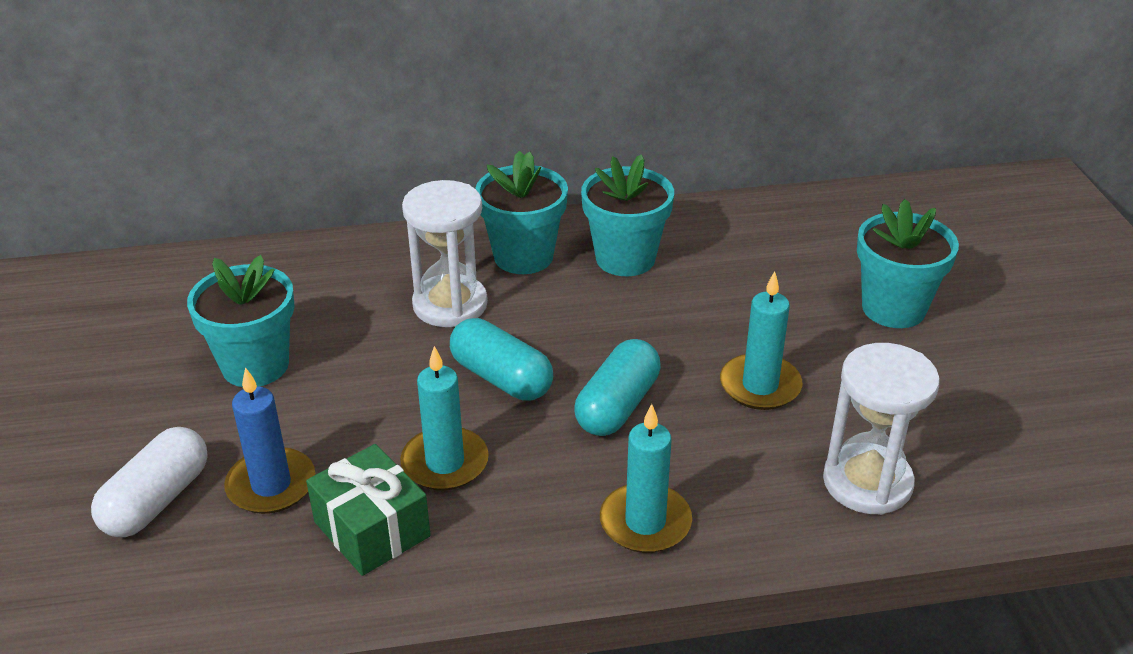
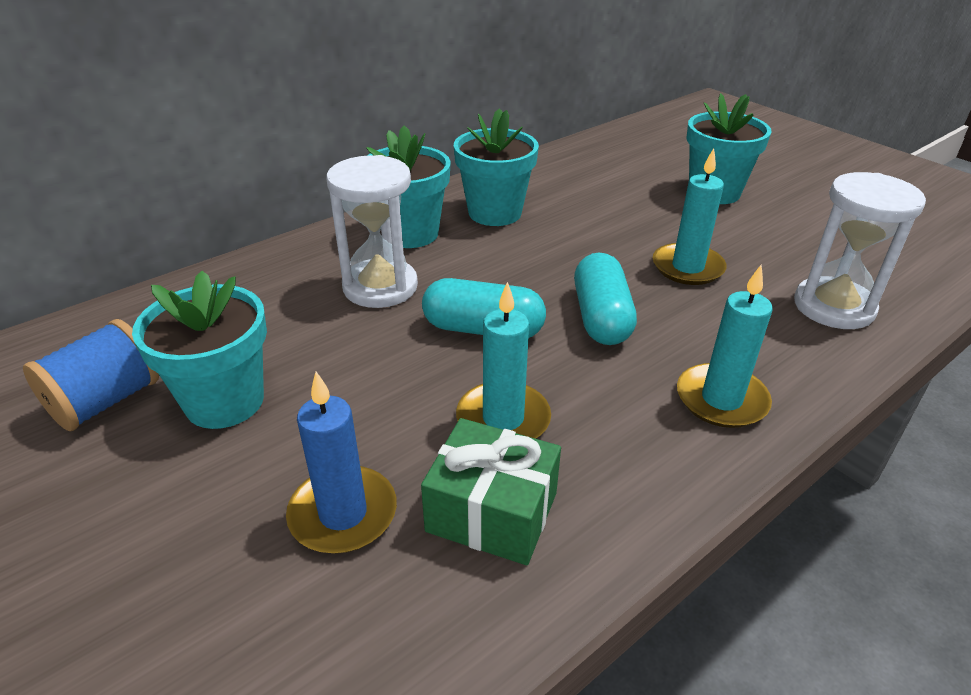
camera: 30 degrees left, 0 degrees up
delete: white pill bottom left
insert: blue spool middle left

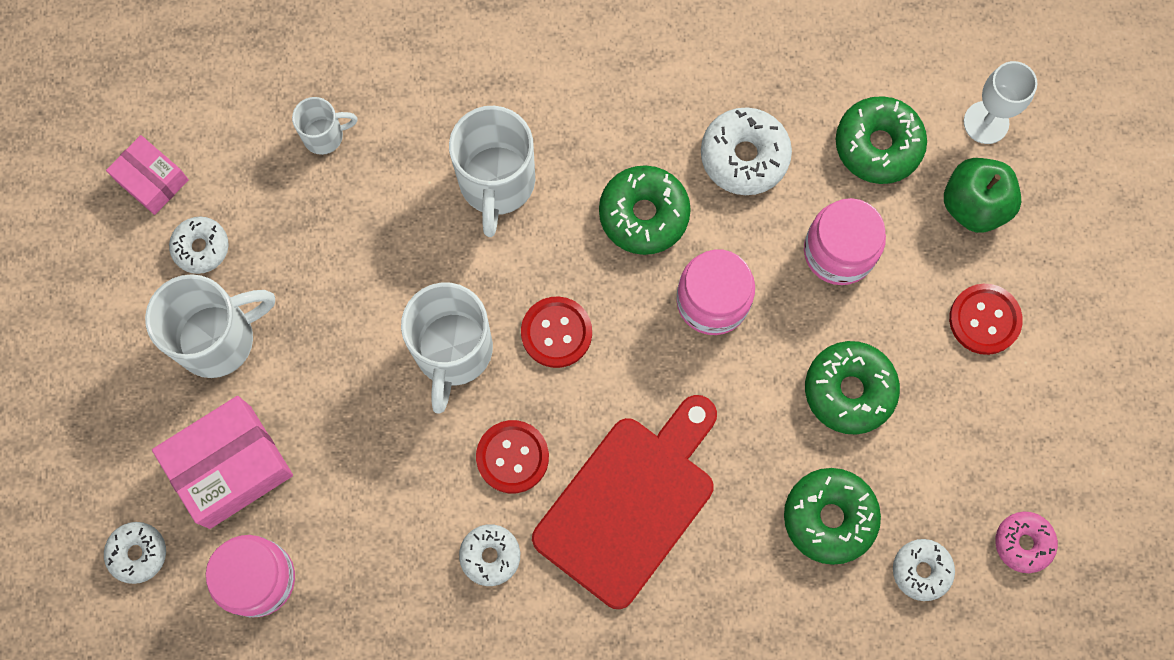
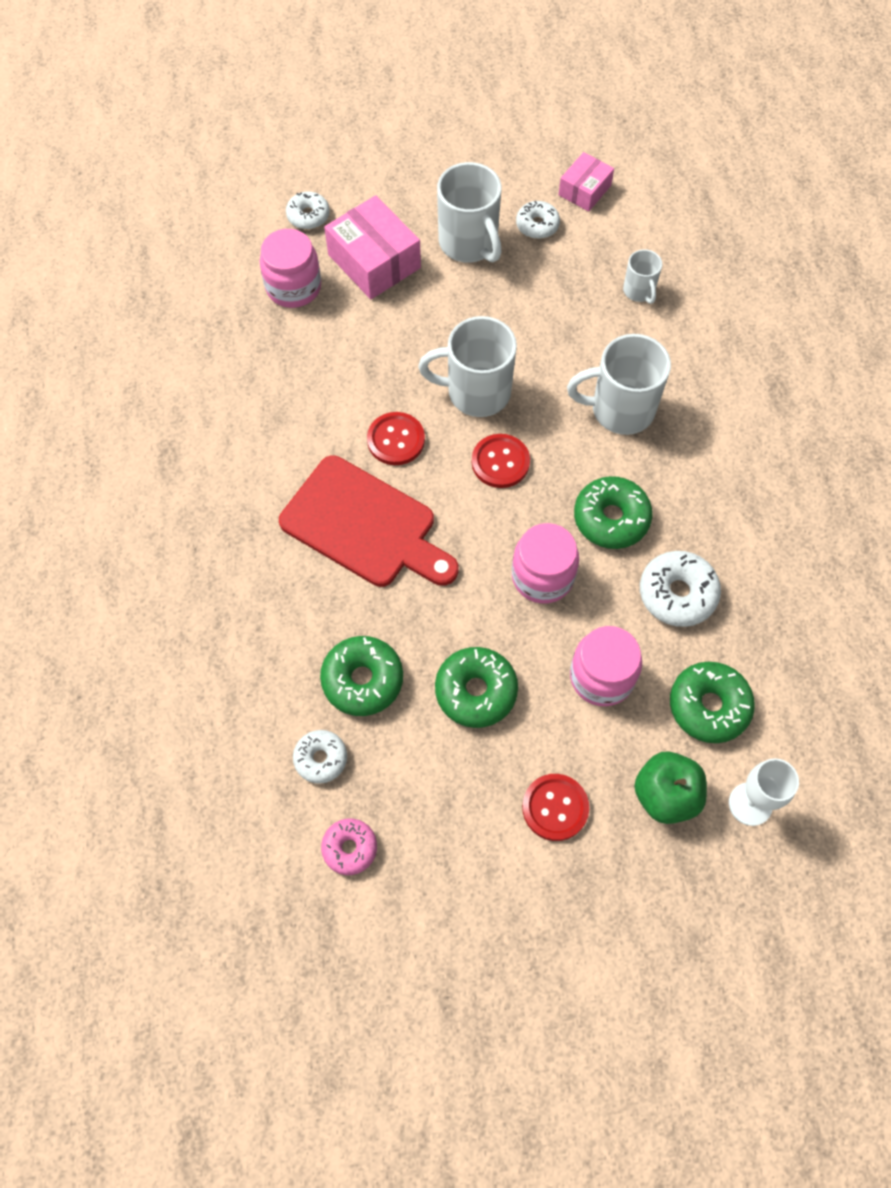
camera: 85 degrees right, 10 degrees down
delete: white doughnut (3rd from left) bottom centre

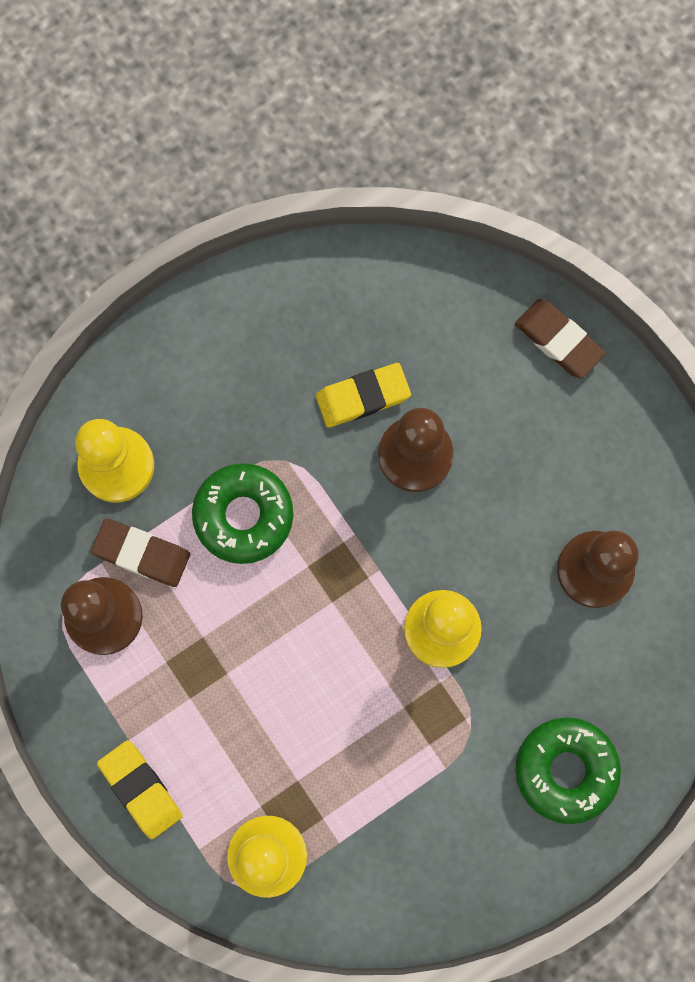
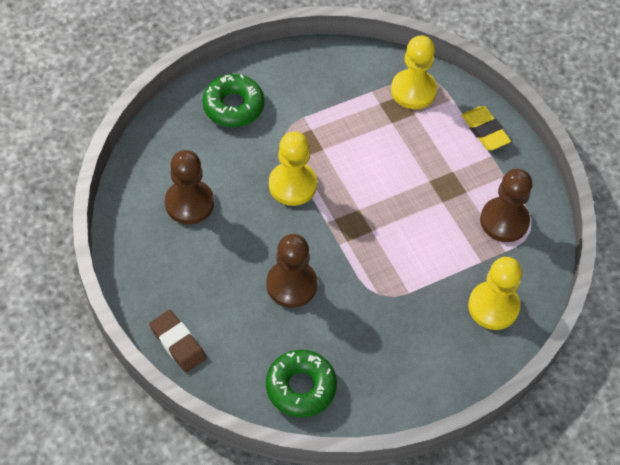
camera: 175 degrees left, 20 degrees down
delete: dark brown pencil eraser (1st from left) middle left; yellow pencil eraser (2nd from left) centre
move: leaf-green doughnut (1st from left in the first image) centre to leaf-green doughnut (2nd from left) bottom centre

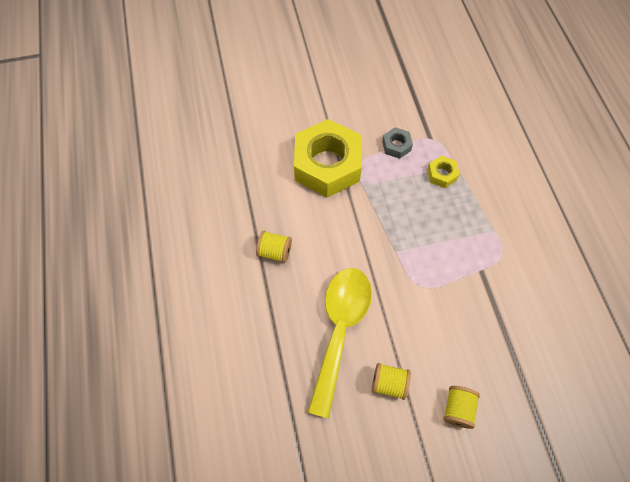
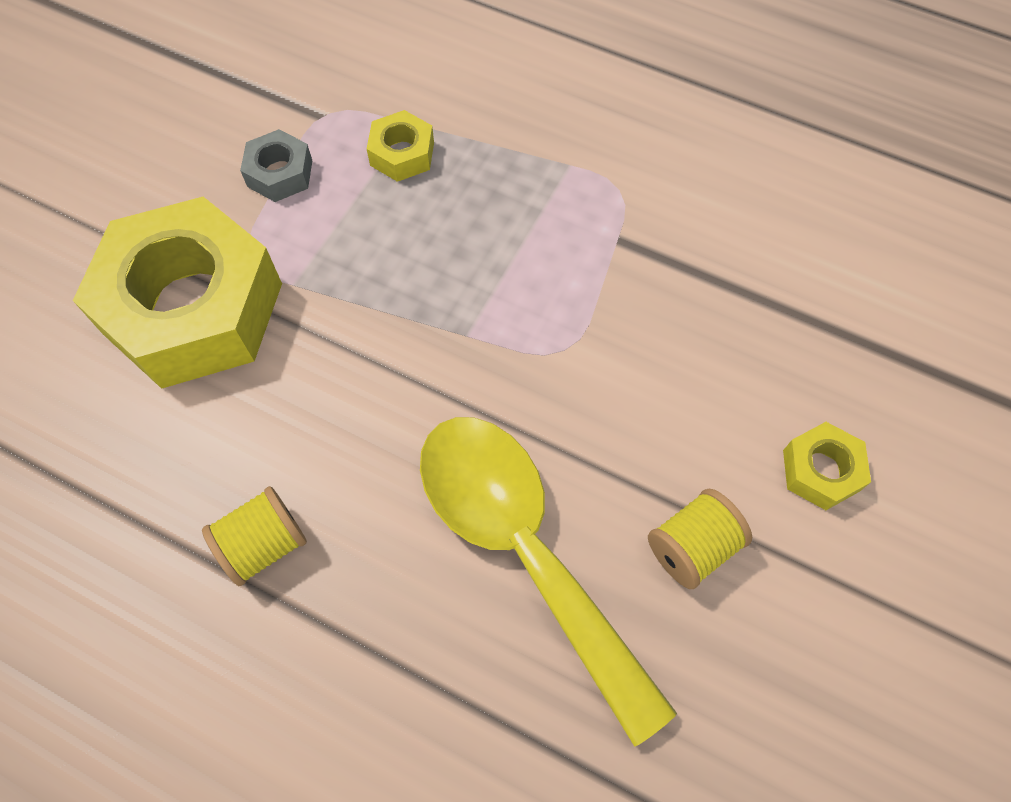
camera: 50 degrees left, 0 degrees up
replace: yellow spool (3rd from left) bottom right to yellow hex nut (3rd from left) middle right

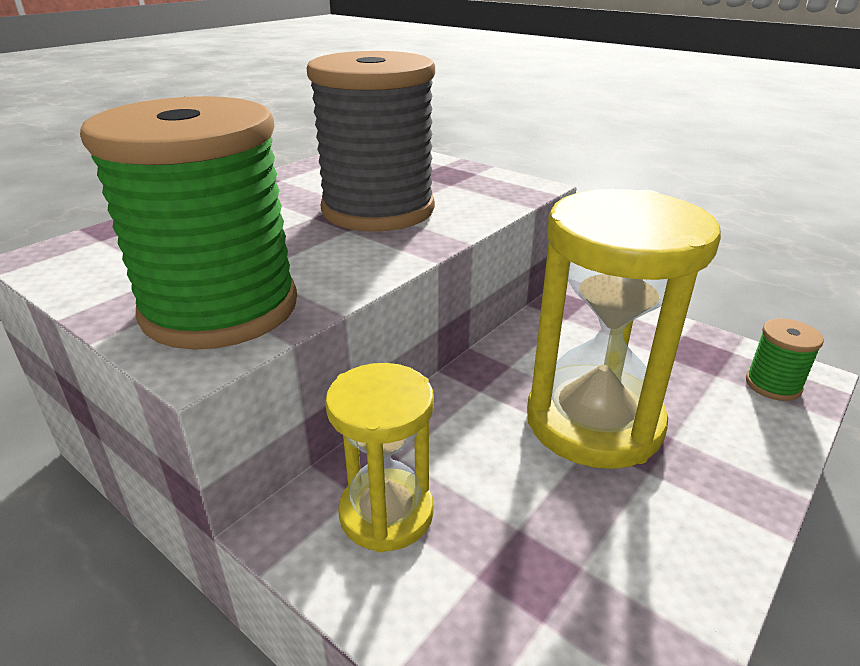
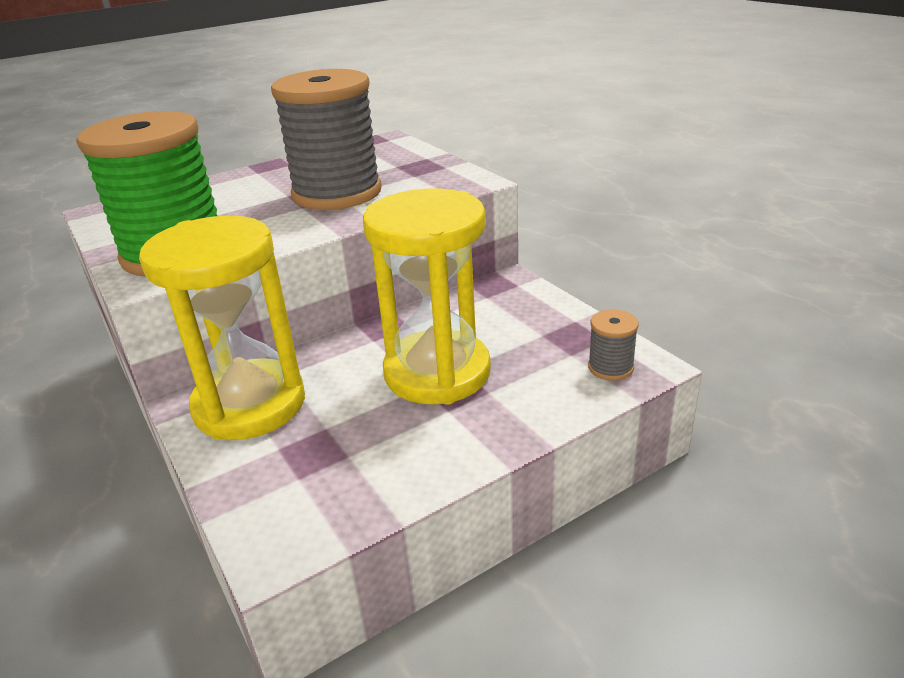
camera: 20 degrees right, 0 degrees up
recolor: leaf-green spool (2nd from left) middle right to grey spool (2nd from left) middle right
resize: yellow hourglass (1st from left) bottom centre = middle left x1.69

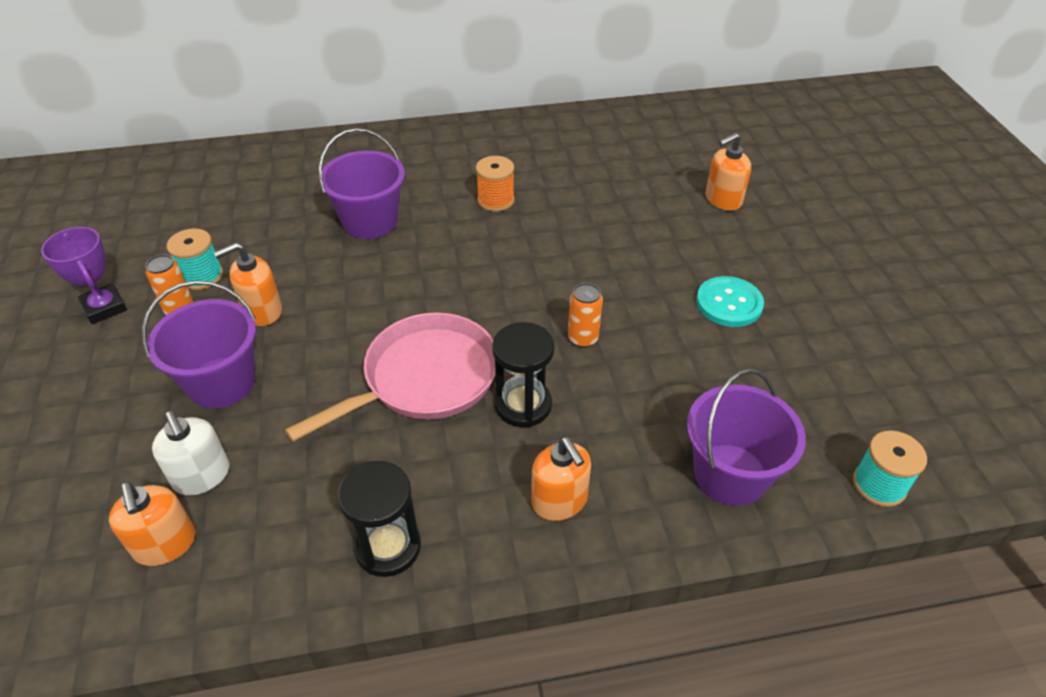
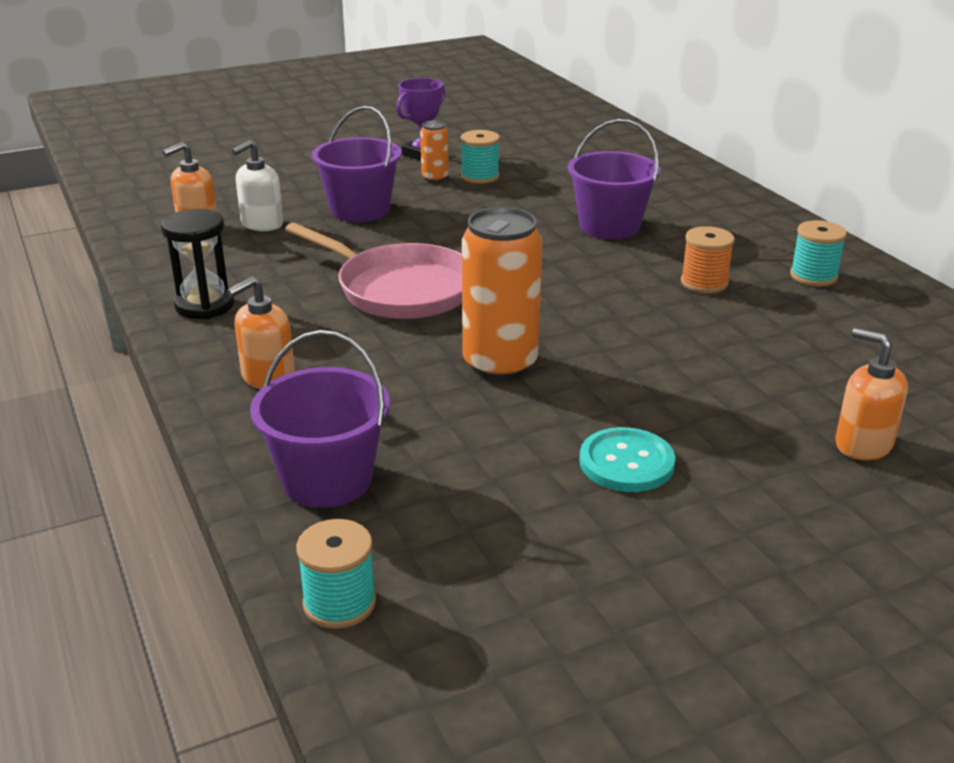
camera: 75 degrees right, 15 degrees down
delete: orange soap dispenser (2nd from left) middle left; ebony hourglass (2nd from left) centre
insert: teal spool (3rd from left) top right
resize: orange can (2nd from left) centre = centre x2.02

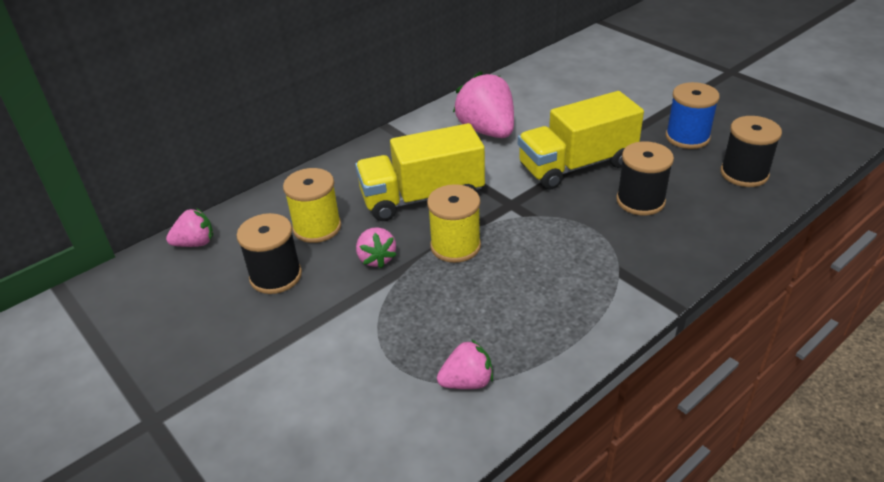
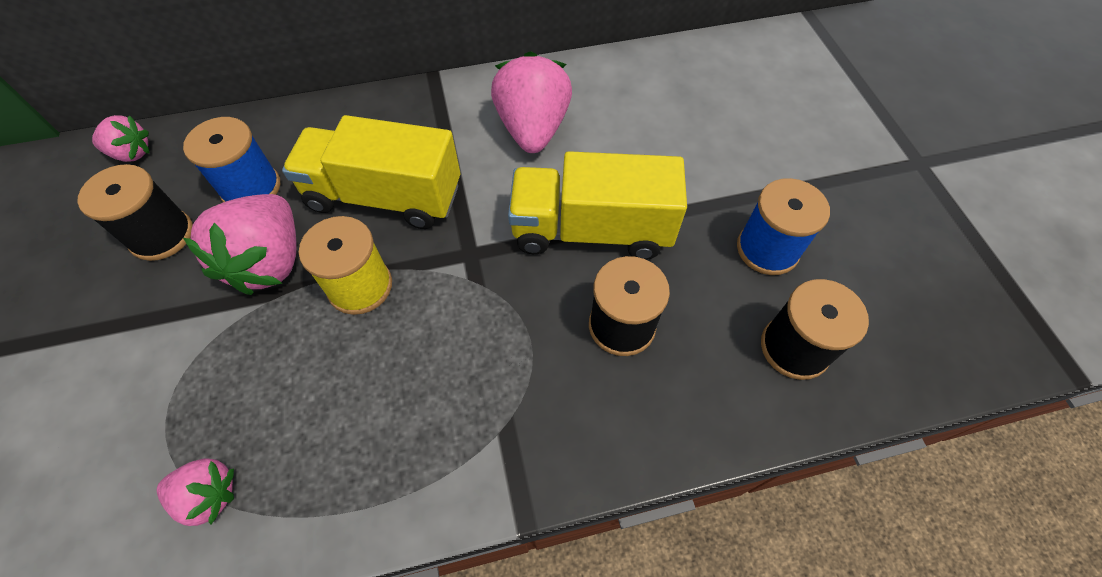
camera: 25 degrees right, 20 degrees up
recolor: yellow spool (1st from left) centre to blue spool (1st from left) top left
resize: rose-pink toy strawberry (2nd from left in the first image) centre = middle left x1.82

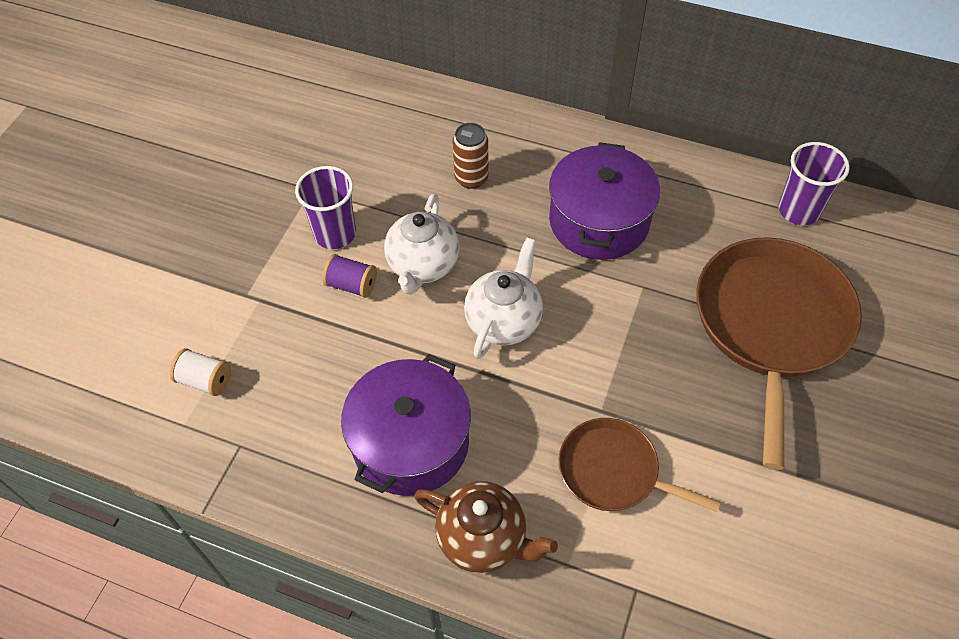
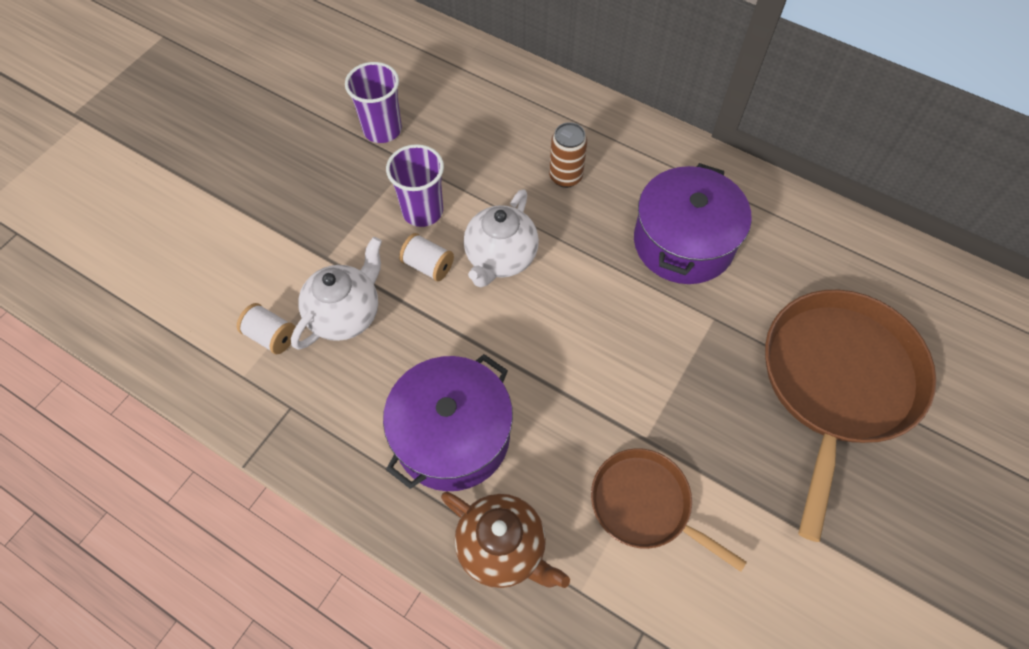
camera: 10 degrees right, 5 degrees up
move: white tea pot (2nd from left in the first image) centre to white tea pot (1st from left) middle left; royal purple tumbler (2nd from left in the first image) top right to royal purple tumbler (1st from left) top centre
recolor: royal purple spool centre to white spool (2nd from left) centre

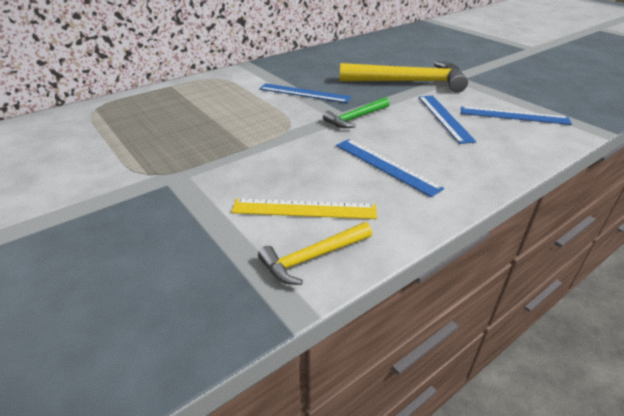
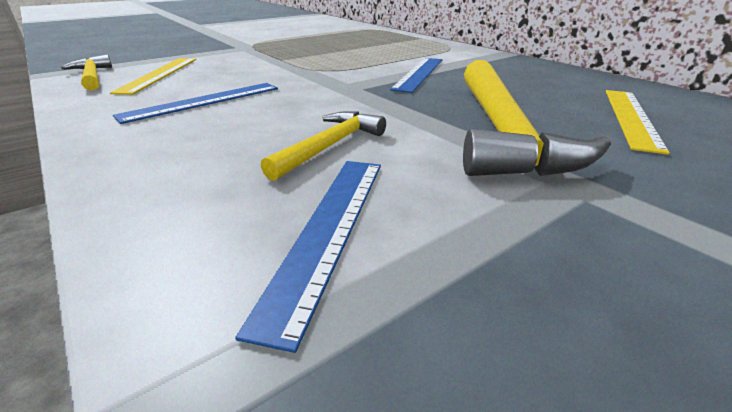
camera: 90 degrees right, 5 degrees down
delete: leaf-green claw hammer top centre
insert: yellow straightedge (2nd from left) top right
replace: blue straightedge (3rd from left) top right to yellow claw hammer (2nd from left) centre

